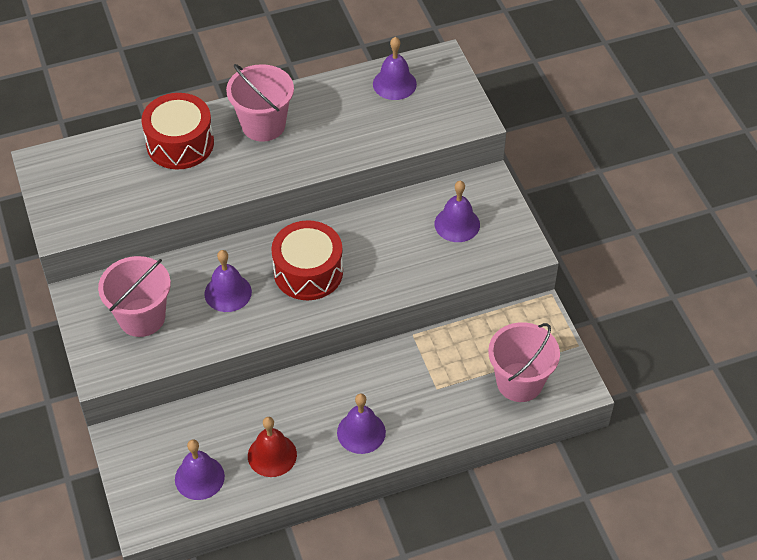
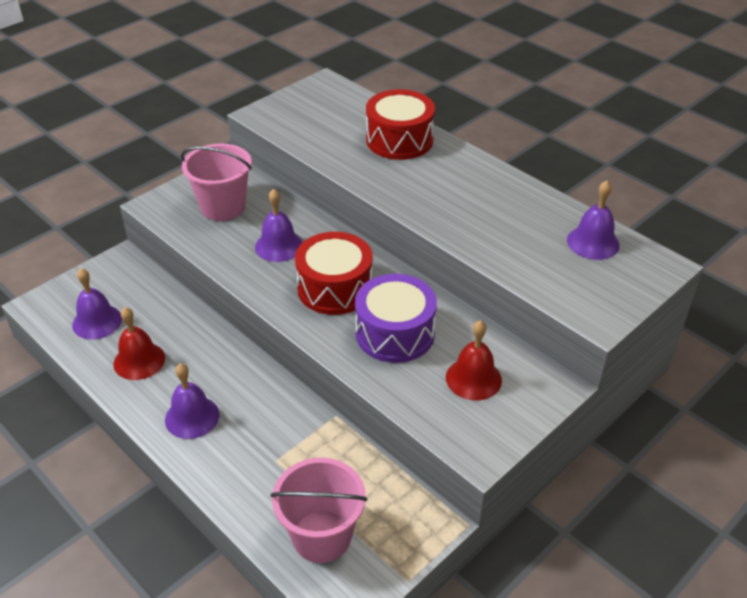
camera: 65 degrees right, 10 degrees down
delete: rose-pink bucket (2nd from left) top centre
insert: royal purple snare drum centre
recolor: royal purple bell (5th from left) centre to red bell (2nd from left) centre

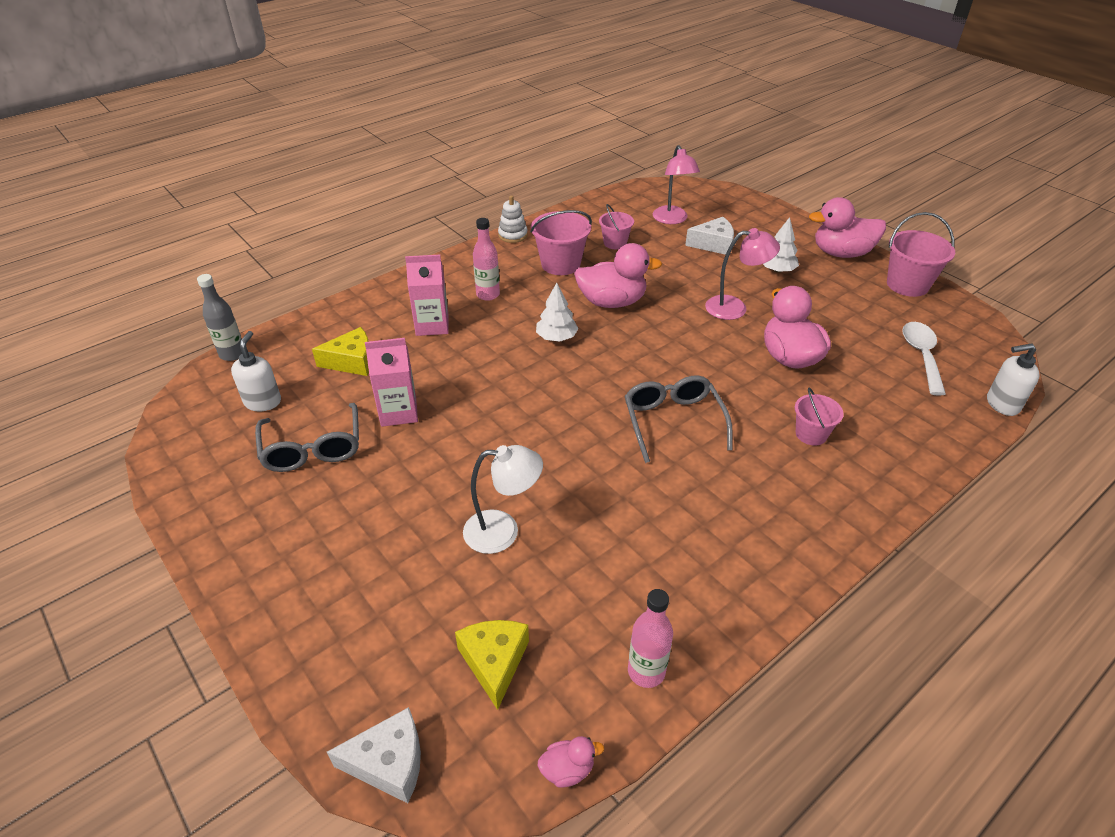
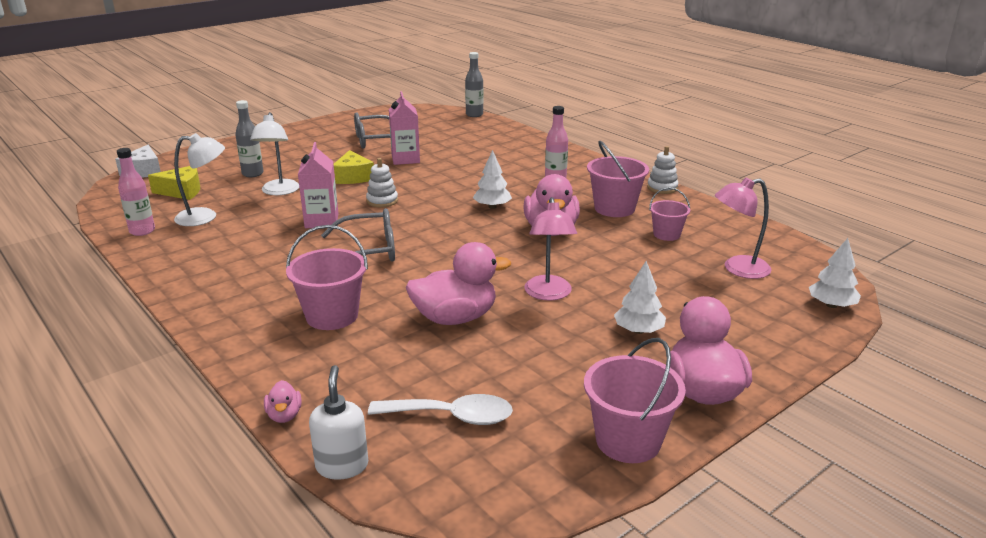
camera: 90 degrees right, 15 degrees down
delete: white soap dispenser (1st from left) middle left; white cheese wedge (2nd from left) top centre
insert: white desk lamp (1st from left) top left; grey drink bottle (1st from left) top left; white stacking rings (1st from left) centre; white toy tree (3rd from left) middle right
move: rose-pink rubber duck (1st from left) bottom centre to bottom left; rose-pink milk carton (2nd from left in the first image) centre to rose-pink milk carton (1st from left) middle left; yellow cheese wedge (1st from left in the first image) middle left to yellow cheese wedge (2nd from left) top centre
resize: rose-pink bucket (3rd from left in the first image) middle right = middle left x1.63

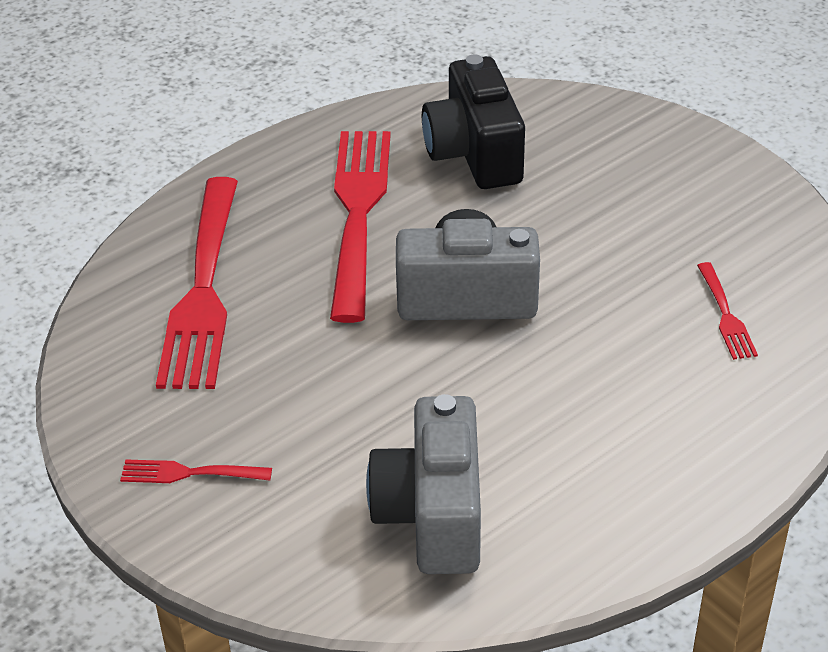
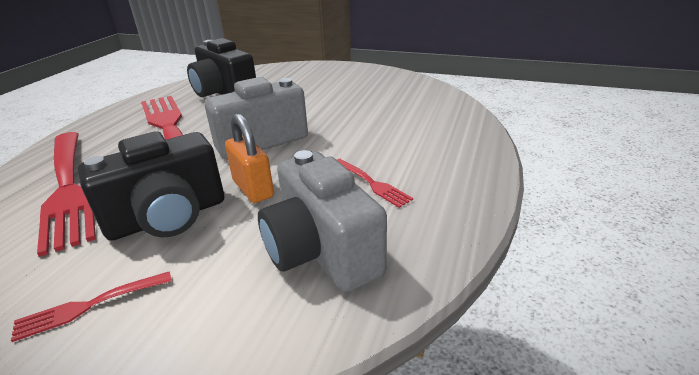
camera: 30 degrees left, 10 degrees down
insert: ebony compact camera (1st from left) middle left; orange small lock centre
move: red fork (4th from left) middle right to centre

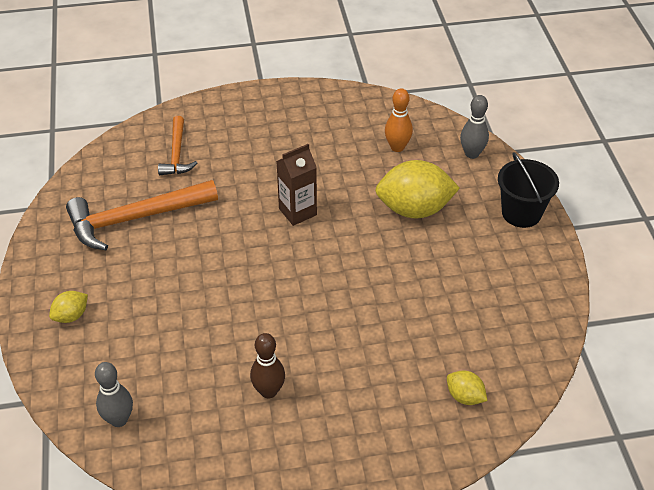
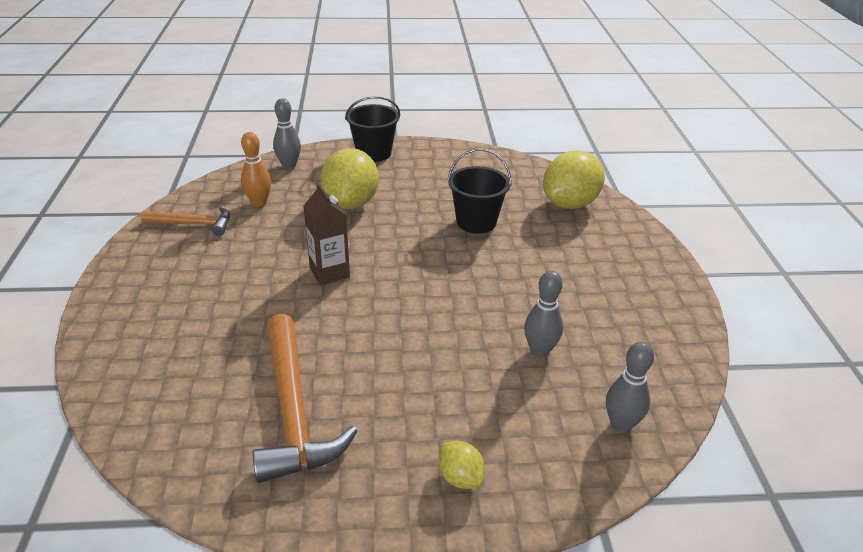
camera: 85 degrees left, 10 degrees down
delete: dark brown bowling pin bottom centre
insert: ebony bucket (2nd from left) centre; grey bowling pin (2nd from left) centre
move: orange claw hammer (2nd from left in the first image) top left to orange claw hammer (1st from left) middle left
resize: yellow citrus fruit (3rd from left) bottom right = top centre x2.07

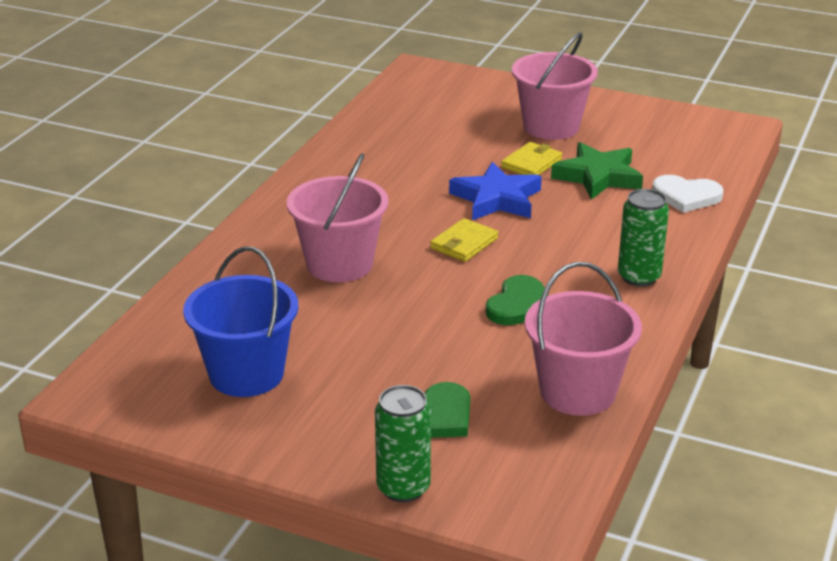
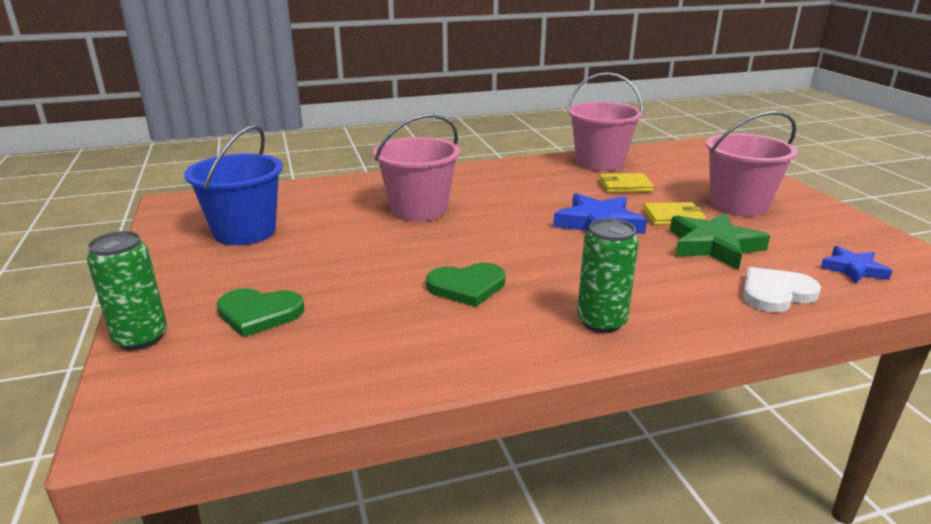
camera: 50 degrees right, 5 degrees down
insert: blue five-pointed star (2nd from left) middle right
move: rose-pink bucket (3rd from left in the first image) middle right to rose-pink bucket (2nd from left) top centre; yellow card wallet (1st from left) centre to middle right
rotate: white heart shape middle right = middle right 90 degrees clockwise

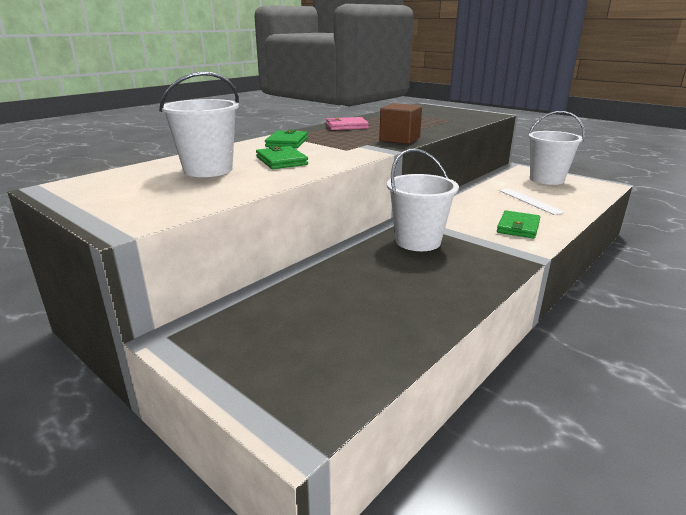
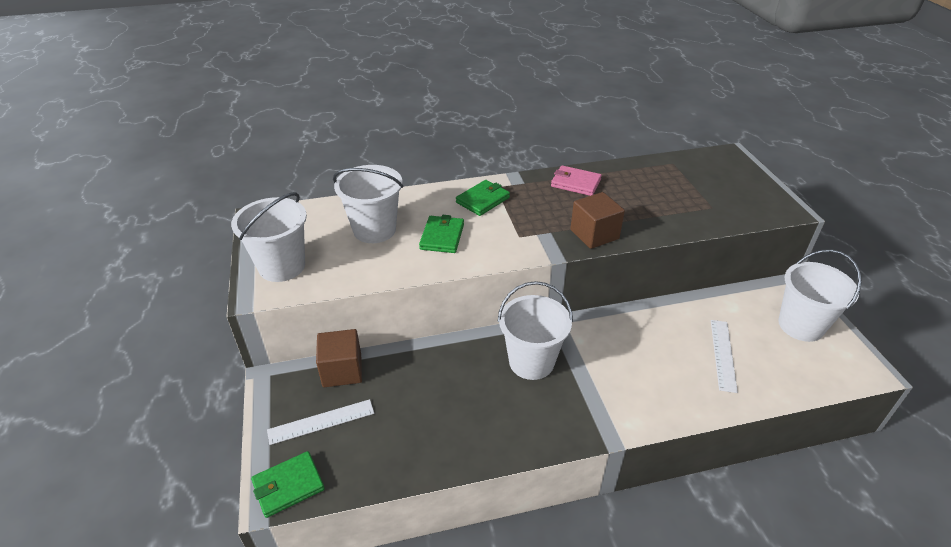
camera: 35 degrees right, 15 degrees up
insert: white bucket (1st from left) middle left; white straightedge (1st from left) bottom centre; dark brown solid cube (1st from left) centre
move: leaf-green card wallet (3rd from left in the first image) middle right to leaf-green card wallet (1st from left) bottom left

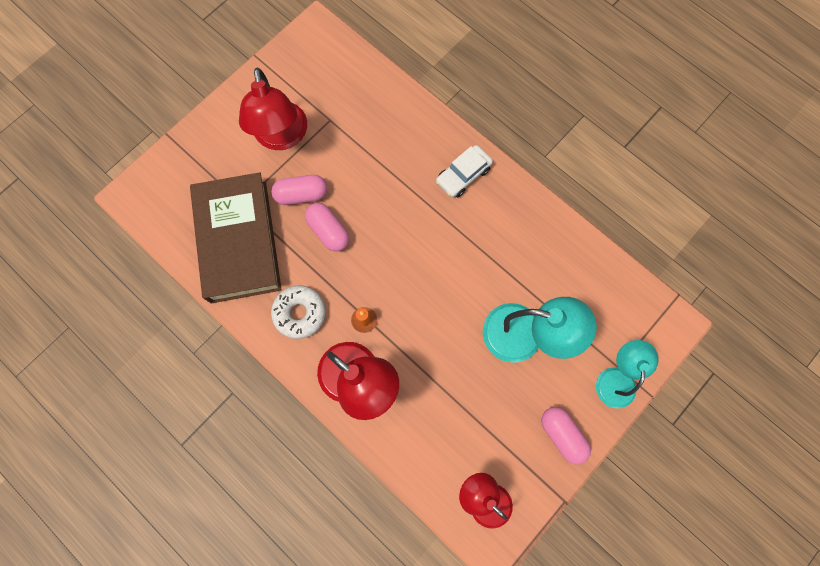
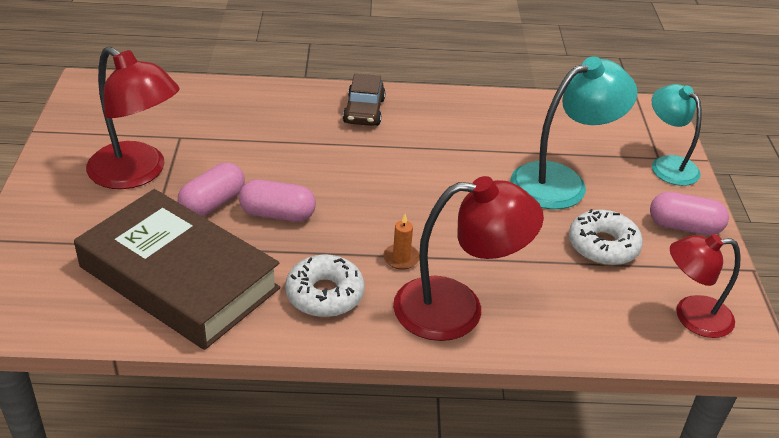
camera: 45 degrees left, 35 degrees down
insert: white doughnut (2nd from left) middle right
recolor: white automobile top centre to dark brown automobile top centre

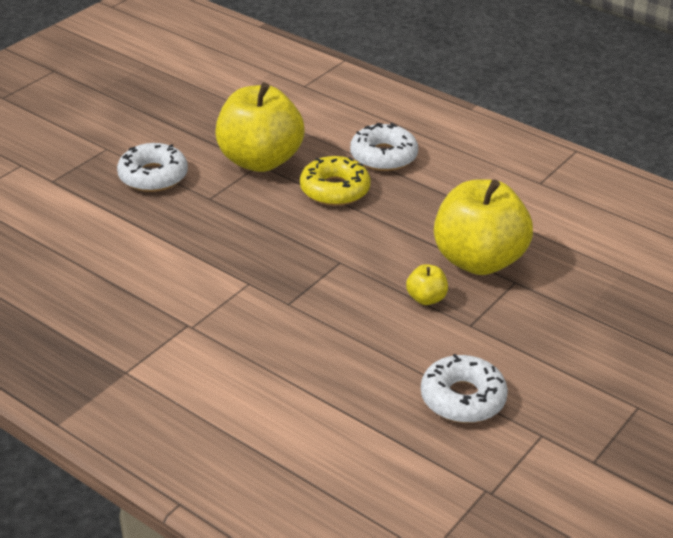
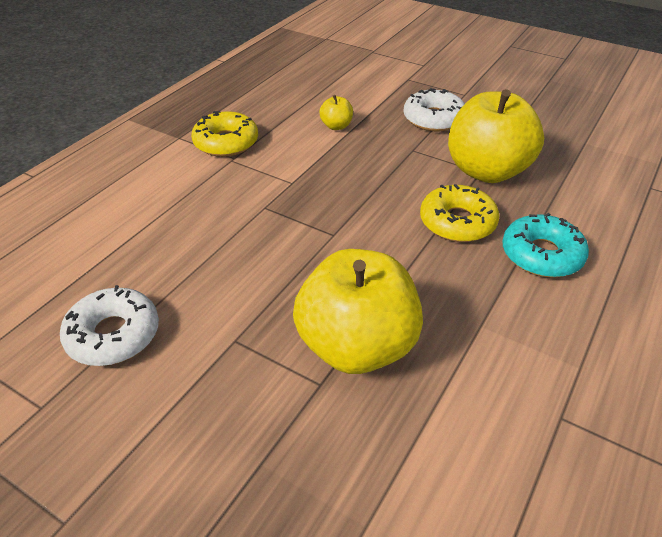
camera: 85 degrees right, 5 degrees up
insert: yellow doughnut (1st from left) top centre
move: yellow apple fruit (2nd from left in the first image) centre to yellow apple fruit (1st from left) top centre
recolor: white doughnut (2nd from left) top centre to teal doughnut middle right

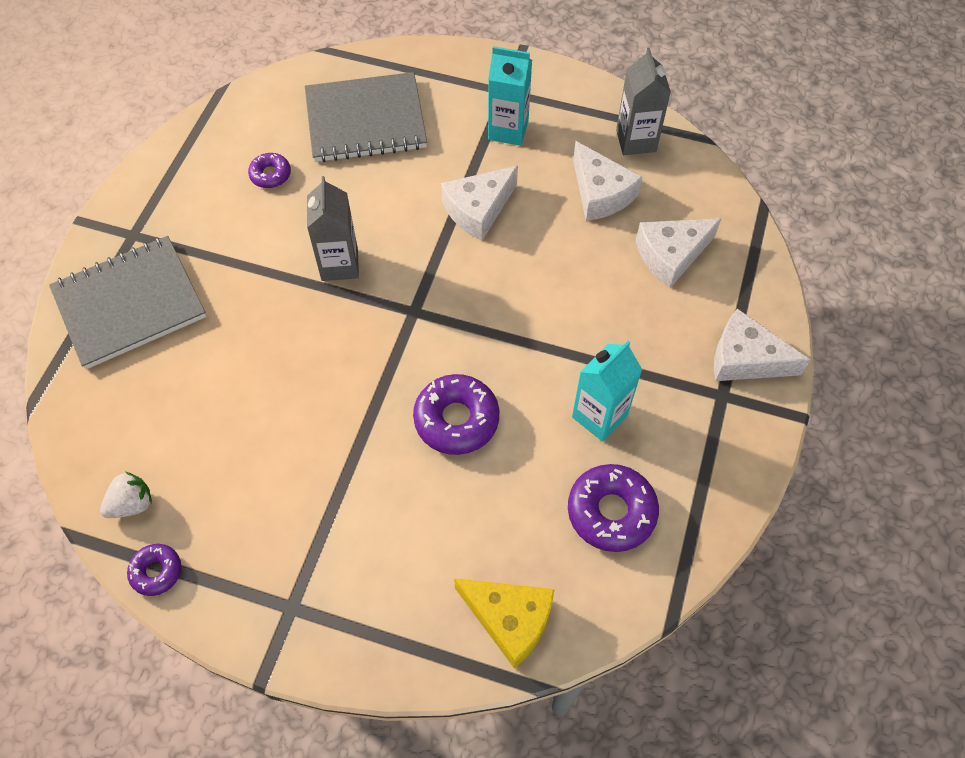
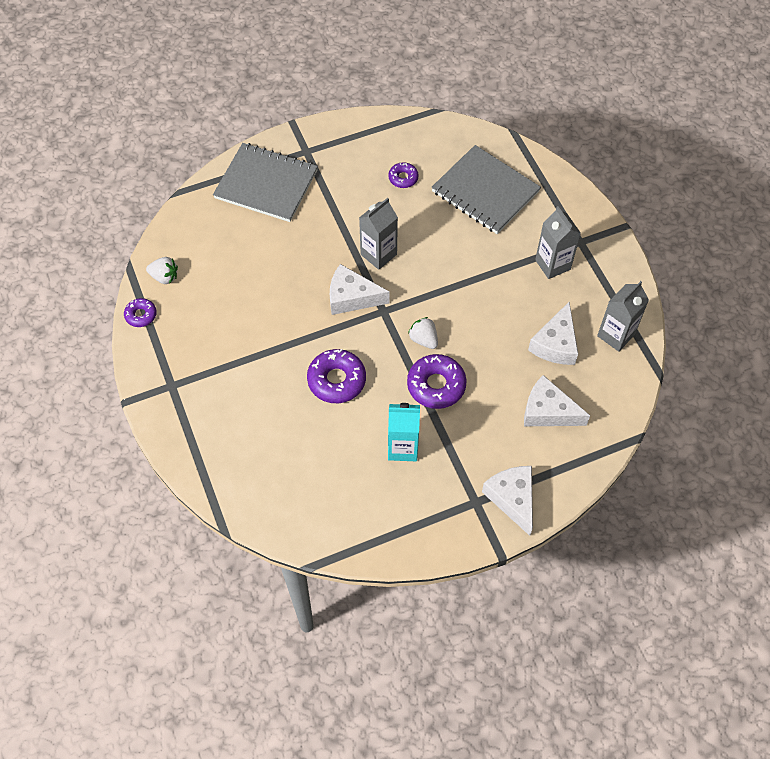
camera: 50 degrees right, 0 degrees up
delete: yellow cheese wedge bottom centre
insert: white toy strawberry (2nd from left) centre
move: white cheese wedge (1st from left) top centre to centre; royal purple doughnut (4th from left) bottom centre to centre
recolor: teal milk carton (1st from left) top centre to grey milk carton (2nd from left) top right

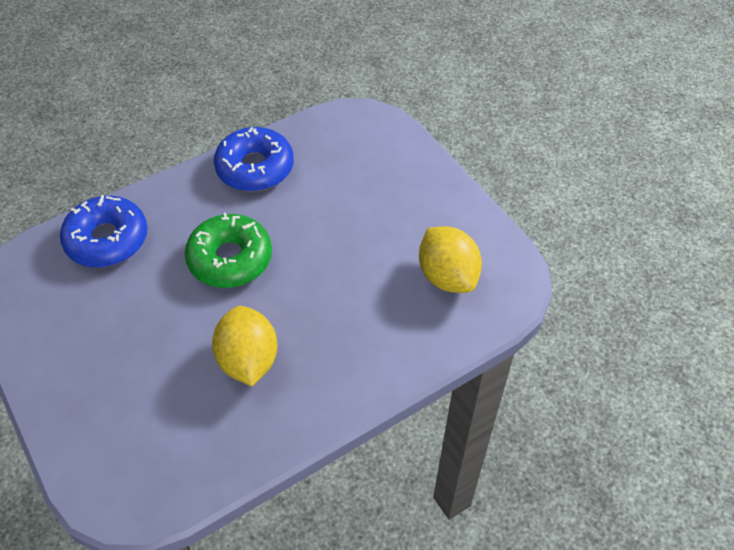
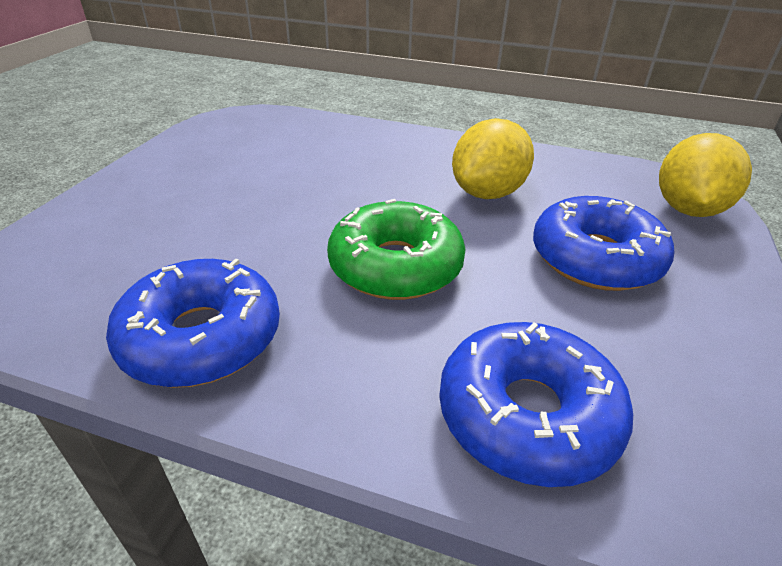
camera: 130 degrees left, 15 degrees down
insert: blue doughnut (3rd from left) middle right
move: yellow citrus fruit (2nd from left) centre to top right

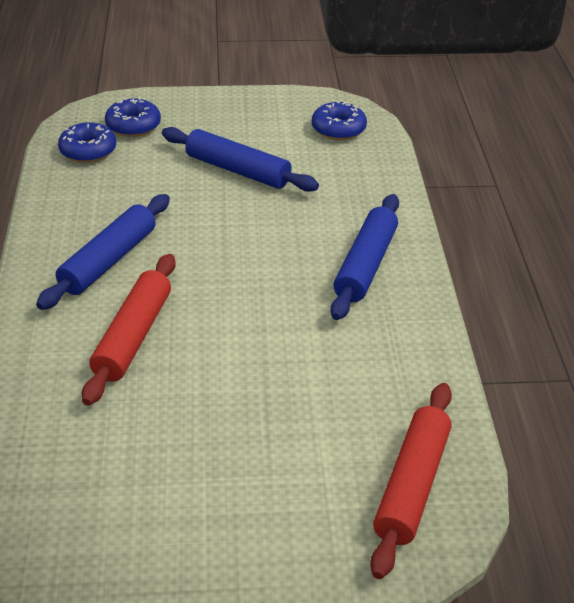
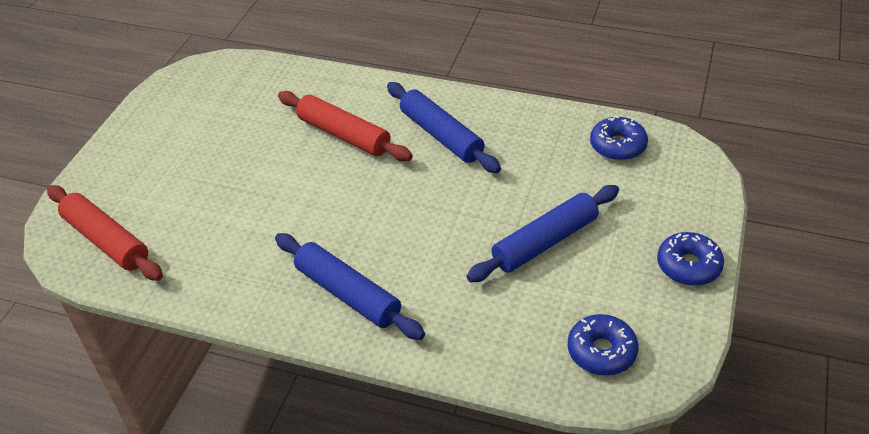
camera: 115 degrees right, 5 degrees up
move: blue doughnut (2nd from left in the first image) top left to blue doughnut (3rd from left) middle right

